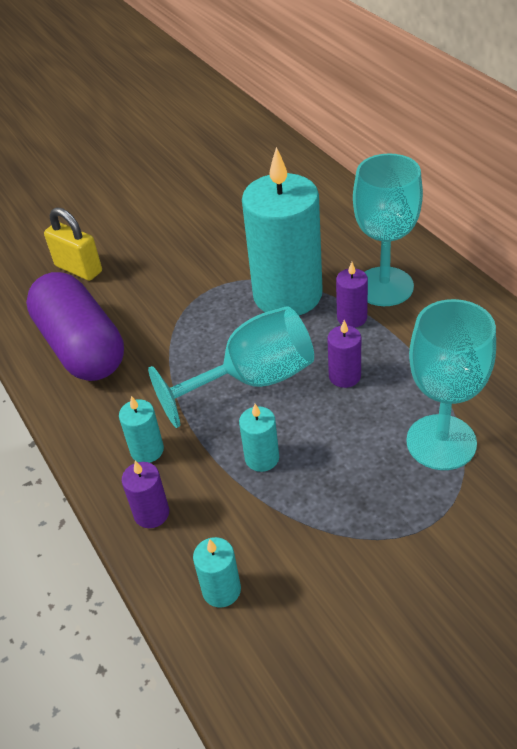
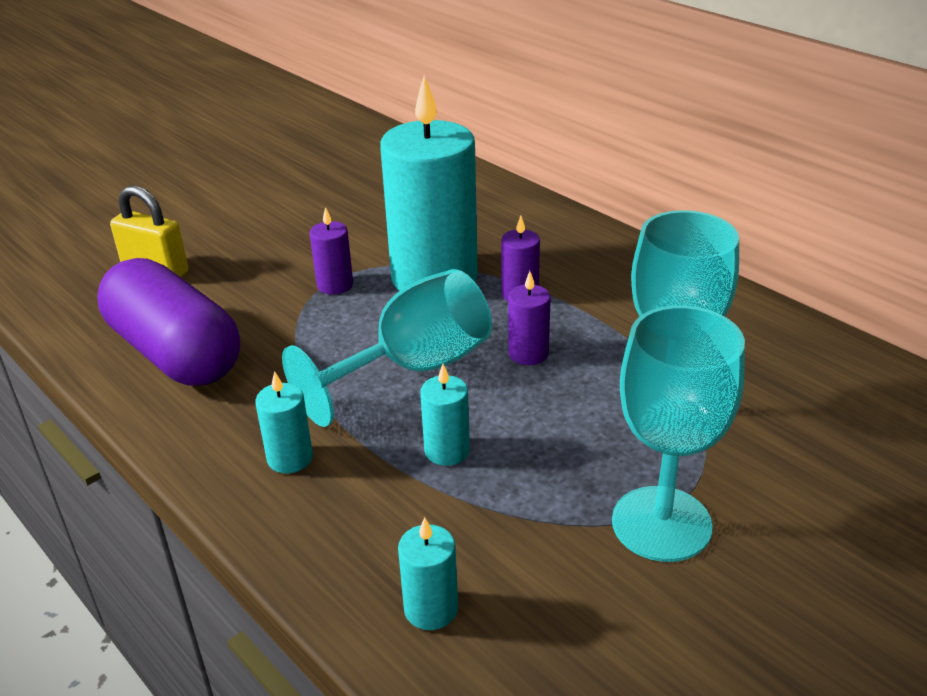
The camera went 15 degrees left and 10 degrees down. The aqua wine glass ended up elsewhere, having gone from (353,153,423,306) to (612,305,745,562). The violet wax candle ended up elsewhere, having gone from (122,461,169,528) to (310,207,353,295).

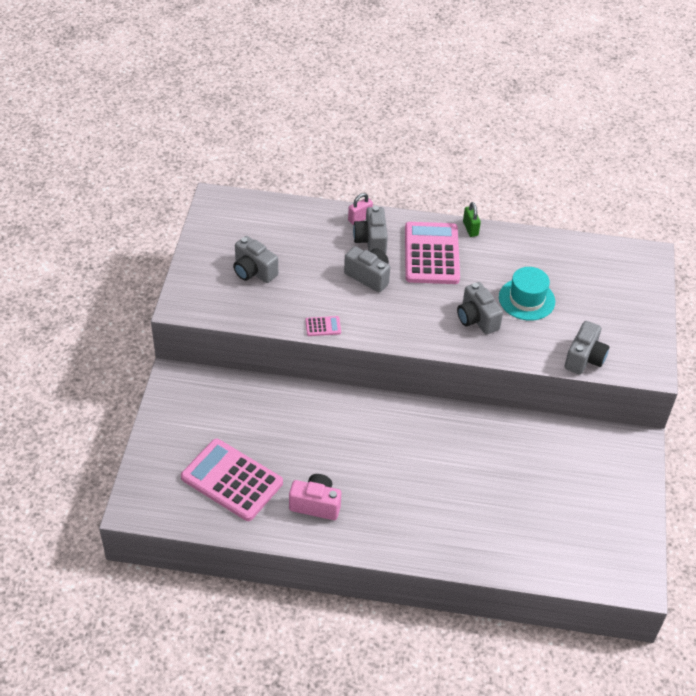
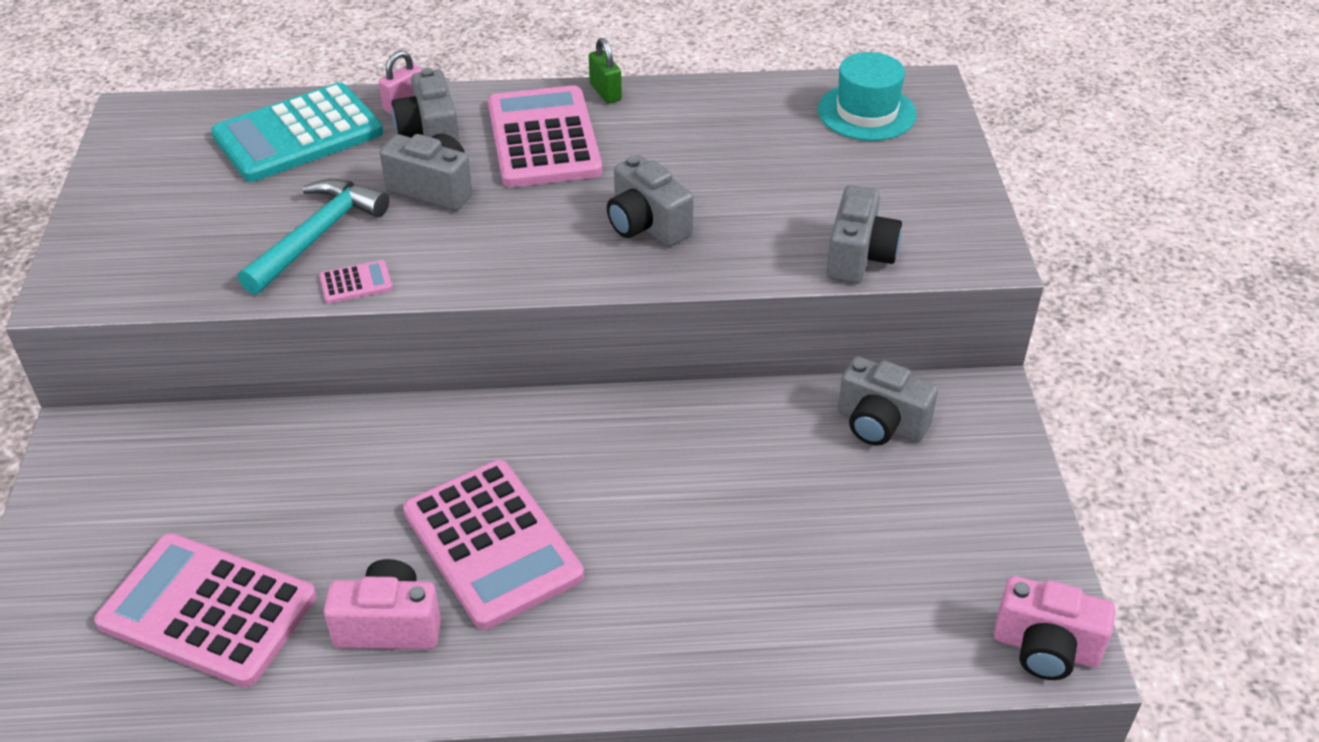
The camera went 10 degrees left and 5 degrees down. The gray photo camera ended up elsewhere, having gone from (233,236,278,283) to (838,356,938,446). The aqua tall hat ended up elsewhere, having gone from (499,267,555,321) to (818,52,917,141). The second view gained the aqua calculator at (211,82,383,182). The second view gained the aqua carpenter's hammer at (238,179,389,295). The second view gained the rose-pink calculator at (403,460,584,630). The second view gained the rose-pink photo camera at (994,576,1115,680).

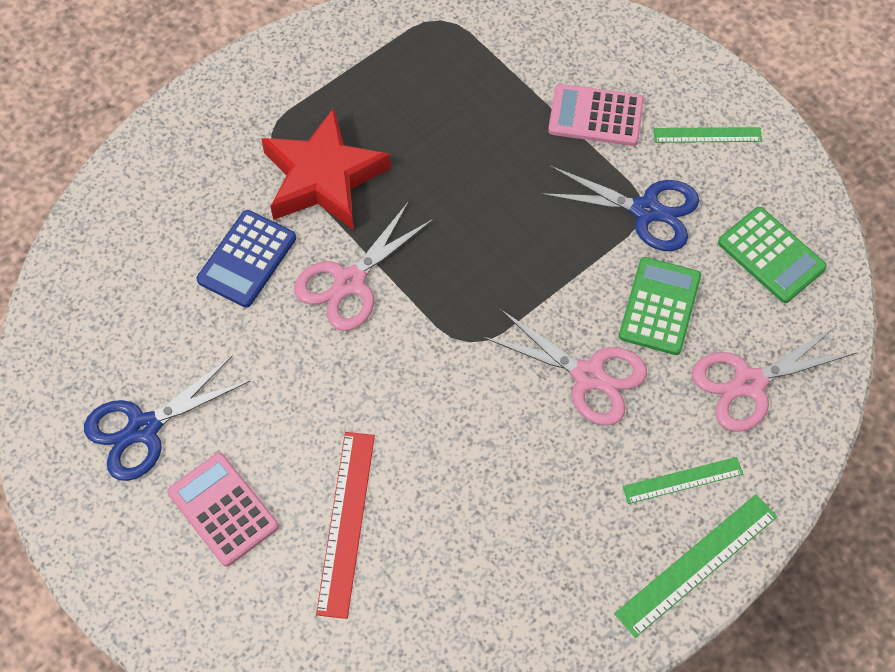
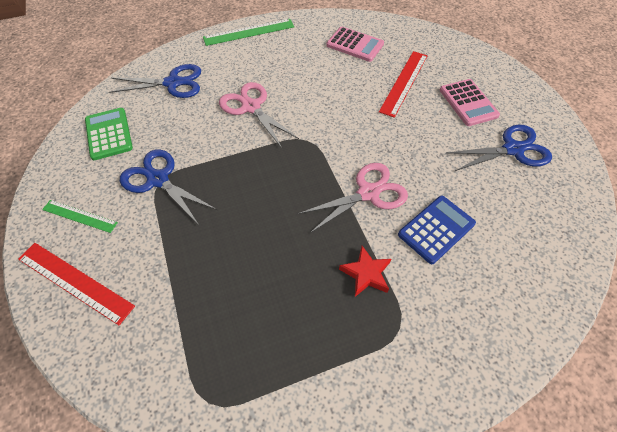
The camera went 160 degrees left and 5 degrees down. The rose-pink calculator ended up elsewhere, having gone from (548,84,644,146) to (326,27,384,62). The size of the crimson star at (261,108,391,229) changed by a factor of 0.50. The second view lost the emerald calculator at (619,257,701,355). What was the rose-pink pair of scissors at (692,325,856,432) turned into the cobalt pair of scissors at (109,64,201,98). The second view lost the emerald ruler at (622,457,743,504). The second view gained the crimson ruler at (18,243,135,325).

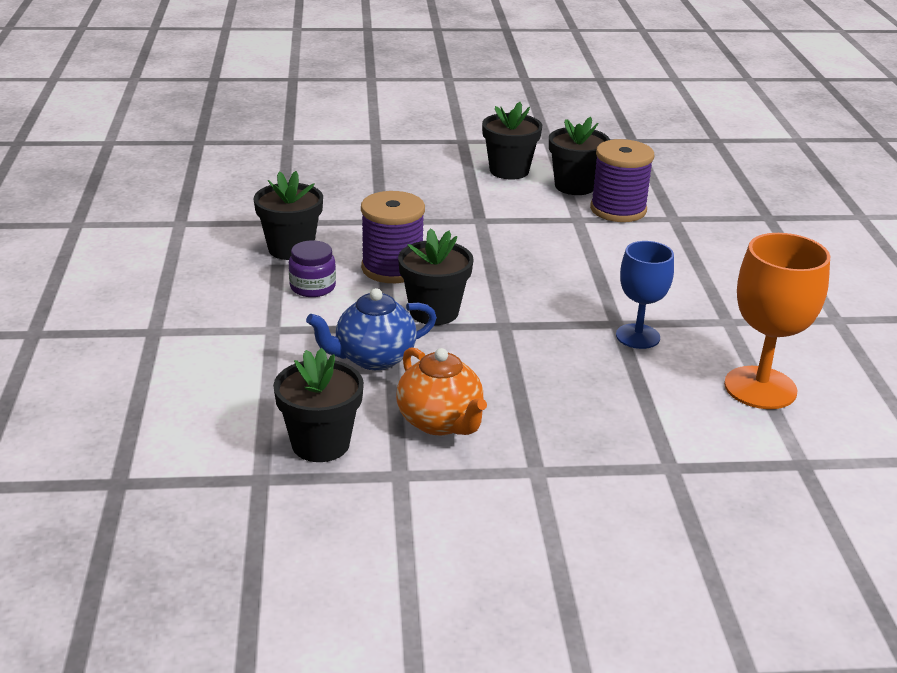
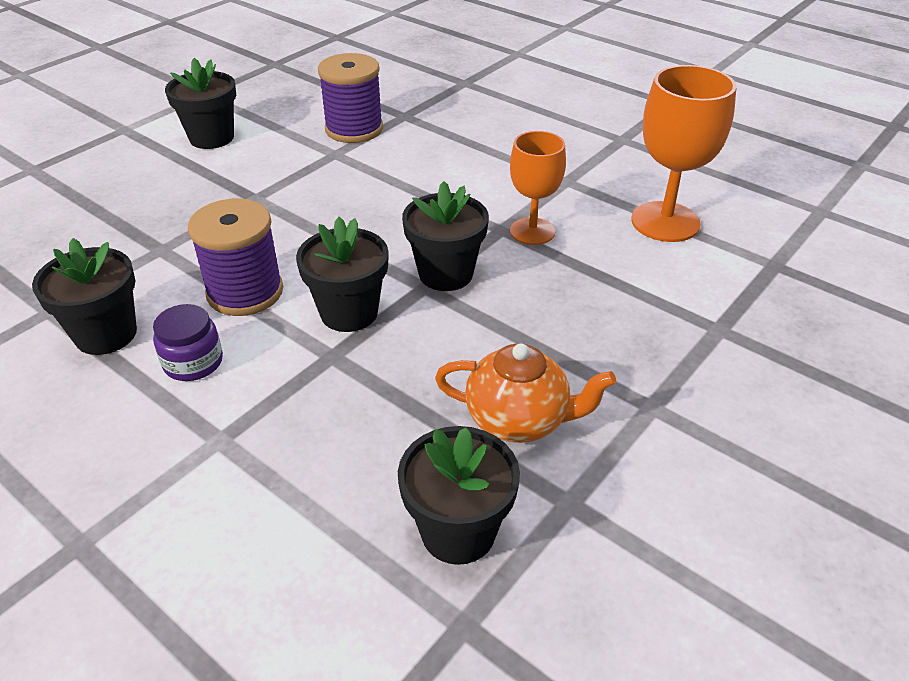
The camera went 45 degrees left and 10 degrees up. The ebony potted plant ended up elsewhere, having gone from (549,117,610,195) to (402,181,489,291). What was the cobalt wine glass at (616,241,674,349) turned into the orange wine glass at (510,131,566,245). The second view lost the cobalt china teapot at (306,288,437,370).

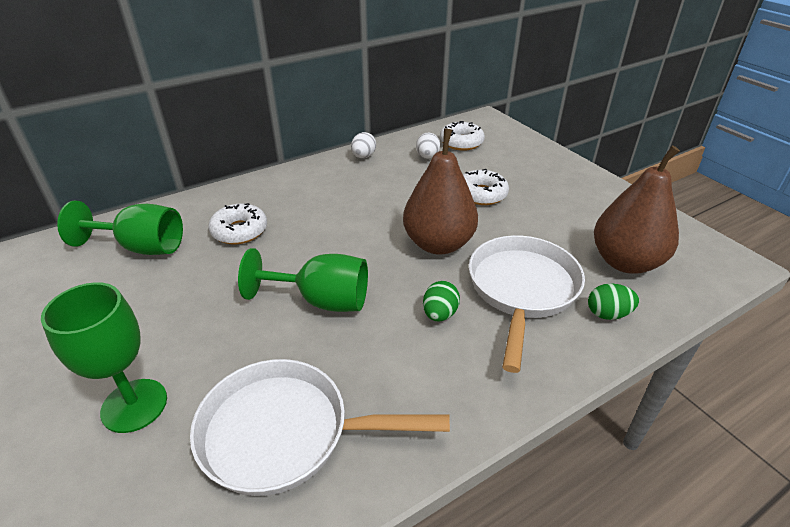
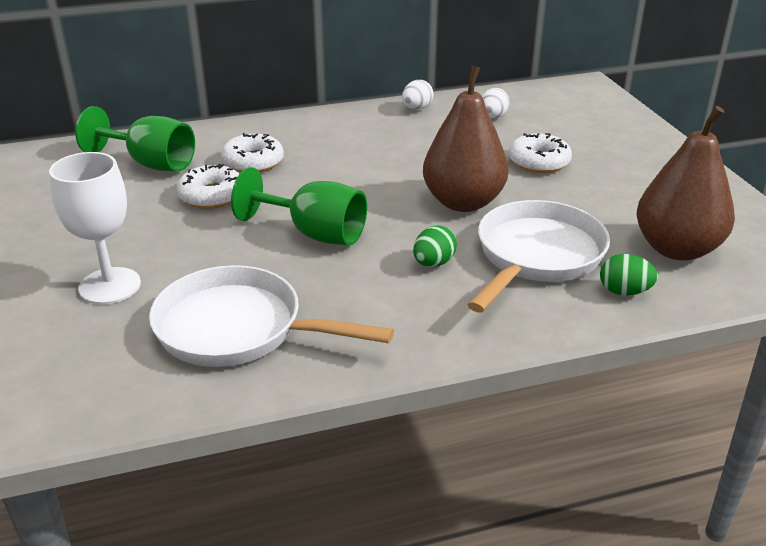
The camera went 15 degrees right and 5 degrees down. The white doughnut ended up elsewhere, having gone from (440,121,485,151) to (176,164,239,209). What was the emerald wine glass at (41,282,167,433) turned into the white wine glass at (49,152,141,304).

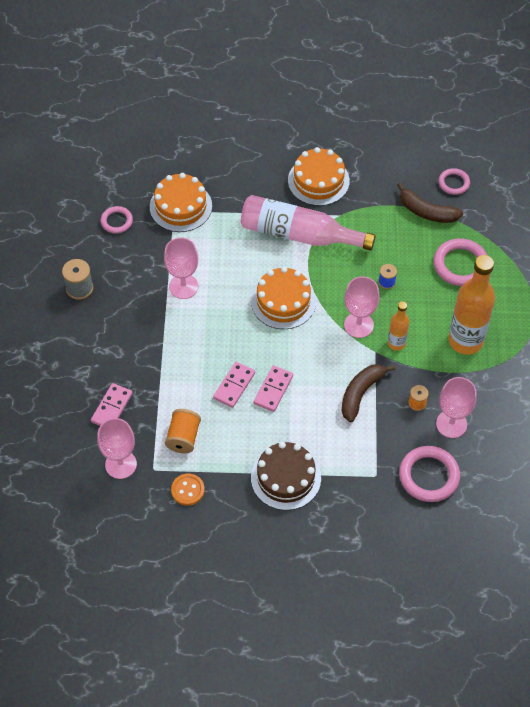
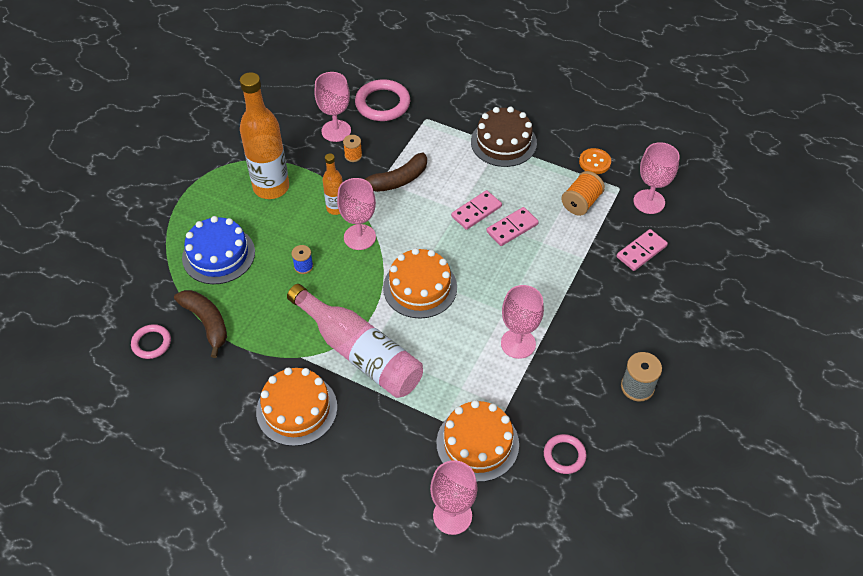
The camera went 155 degrees left and 5 degrees down. Where the rose-pink ring stood at (433,238,487,286), the cobalt layer cake came to stand at (182,216,255,284). The second view gained the rose-pink wine glass at (430,460,477,535).

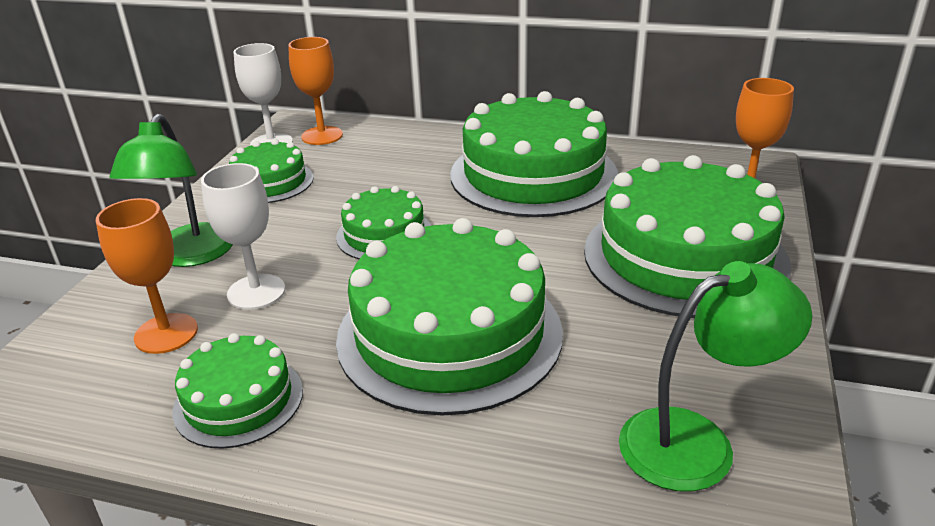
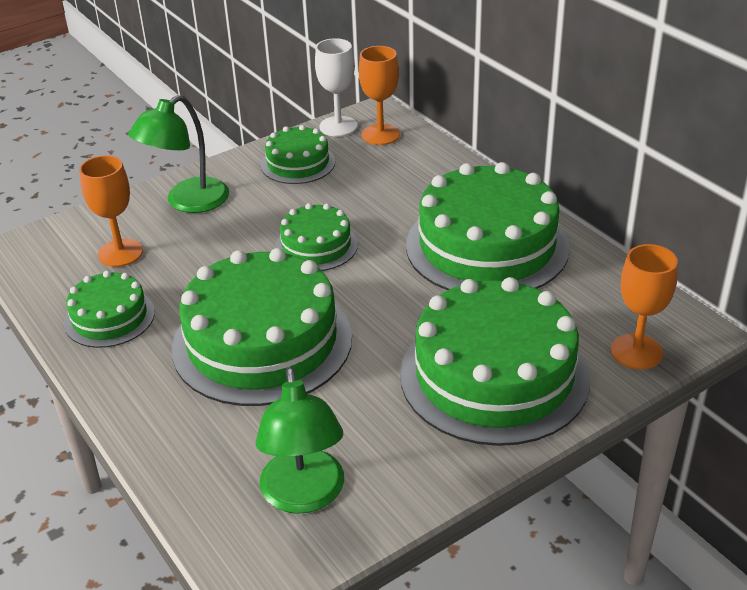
The camera went 40 degrees right and 5 degrees up. The second view lost the white wine glass at (201,163,285,310). The emerald lamp at (619,261,812,492) ended up facing another way, 60 degrees clockwise from before.

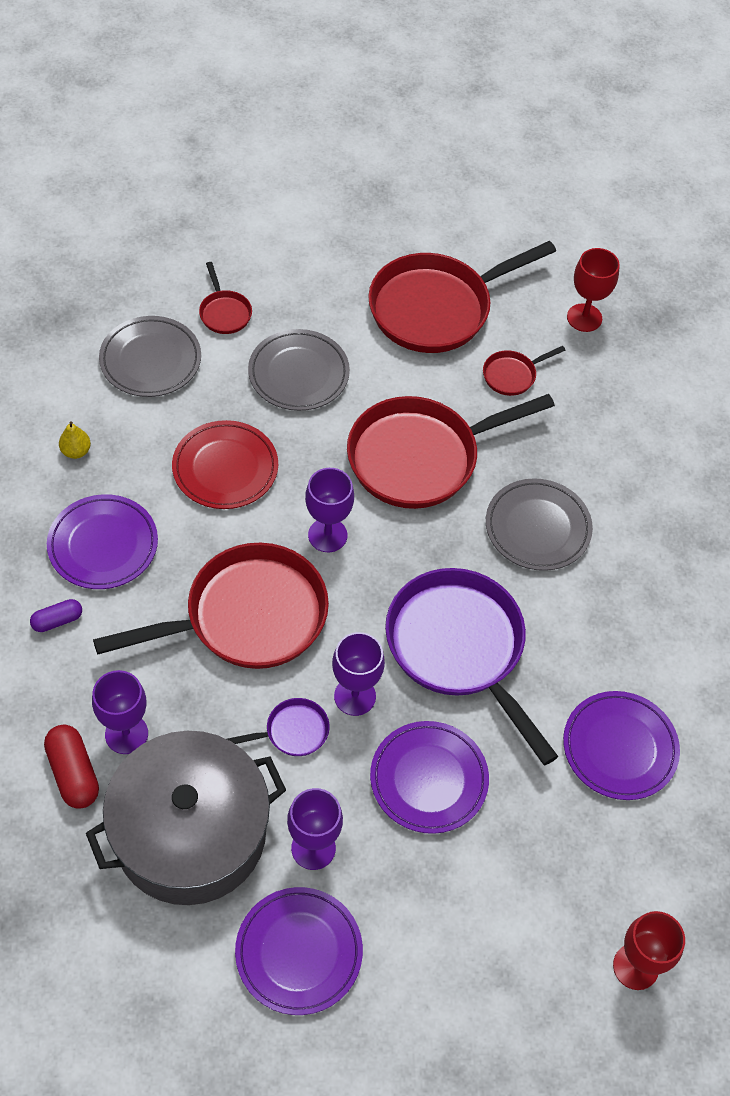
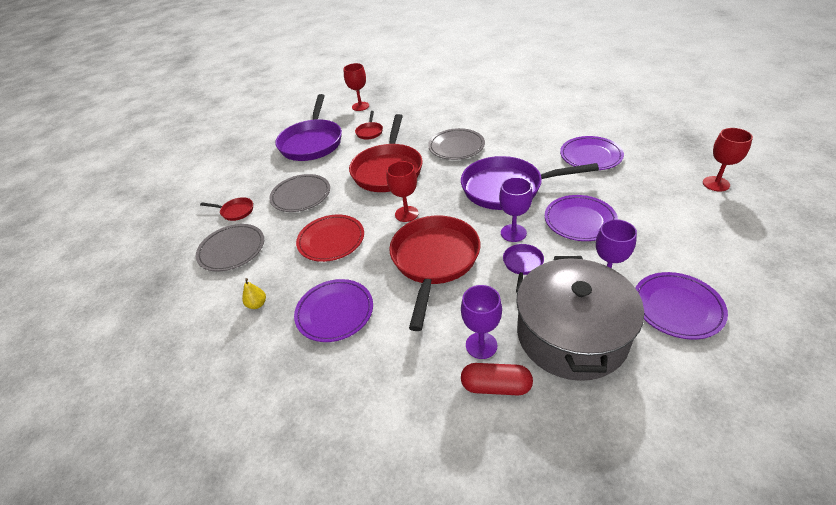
The camera went 50 degrees left and 15 degrees down. What was the crimson pan at (368,241,556,353) turned into the violet pan at (275,94,342,161). What was the violet wine glass at (305,468,354,552) turned into the crimson wine glass at (387,161,419,222). The second view lost the violet pill shape at (30,599,82,632).

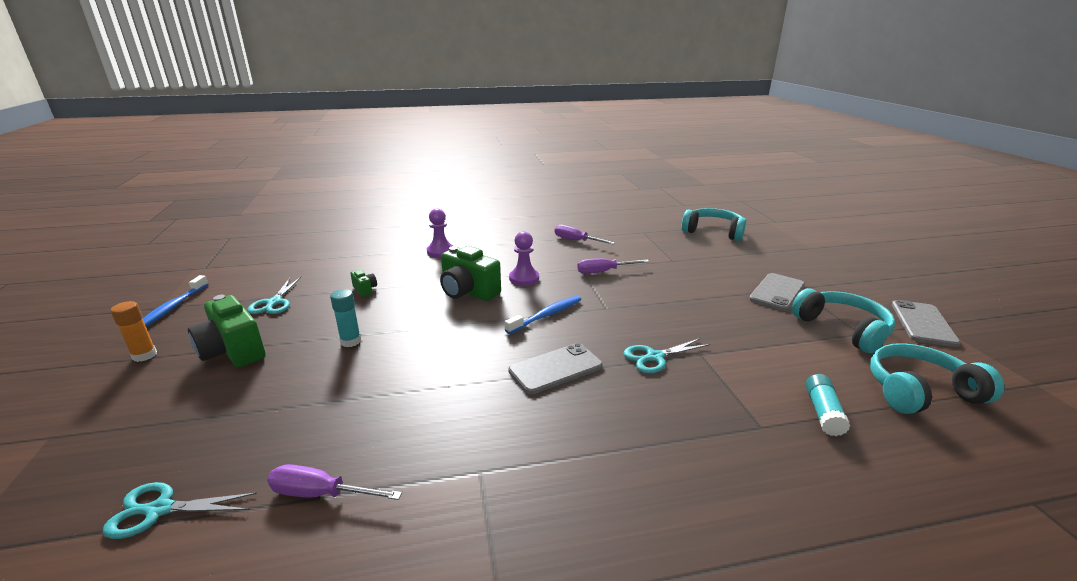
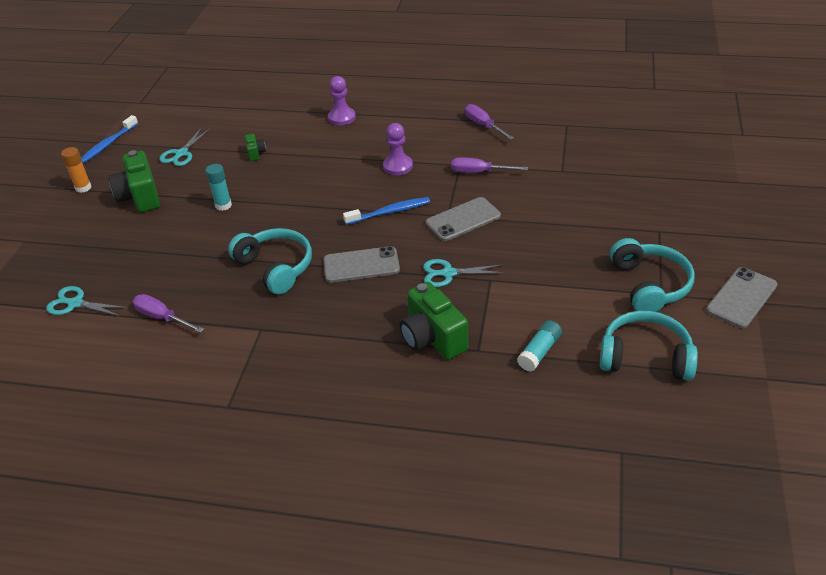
The camera went 25 degrees right and 15 degrees up. The aqua headphones ended up elsewhere, having gone from (682,208,746,241) to (228,228,312,294). The emerald photo camera ended up elsewhere, having gone from (440,246,501,301) to (400,282,468,360). The gray phone ended up elsewhere, having gone from (749,273,805,311) to (426,197,501,241).

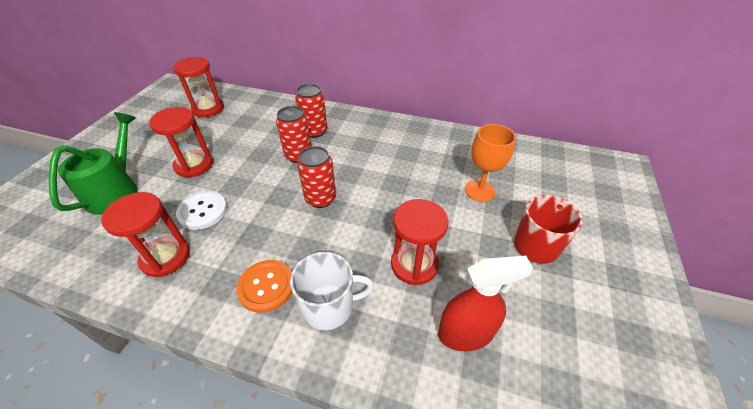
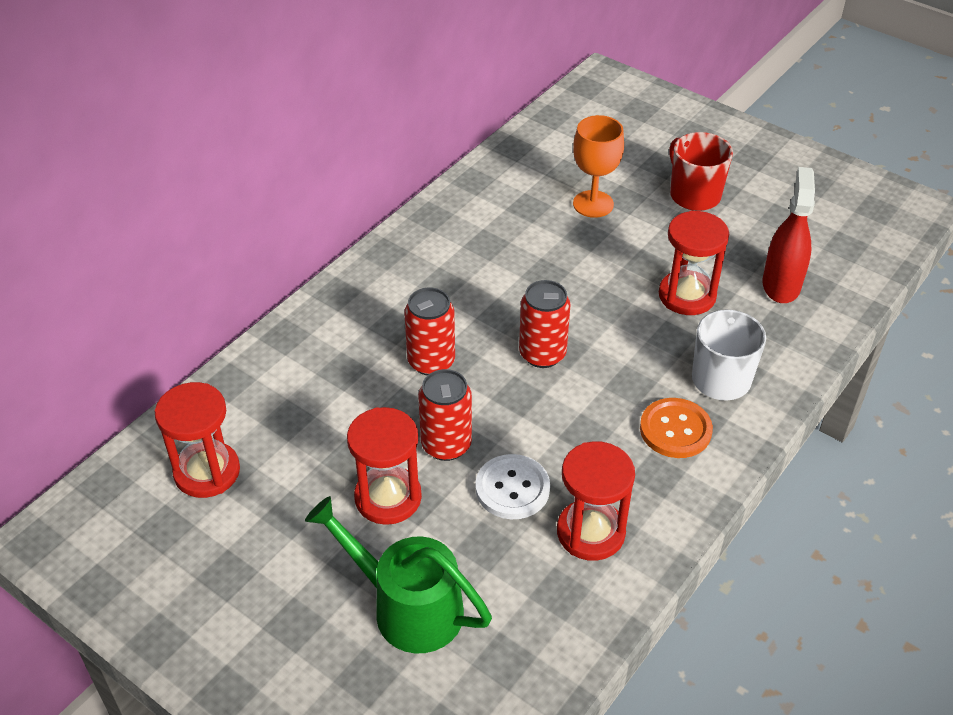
The camera went 70 degrees left and 0 degrees up. The crimson soda can ended up elsewhere, having gone from (295,84,327,138) to (418,369,472,461).

